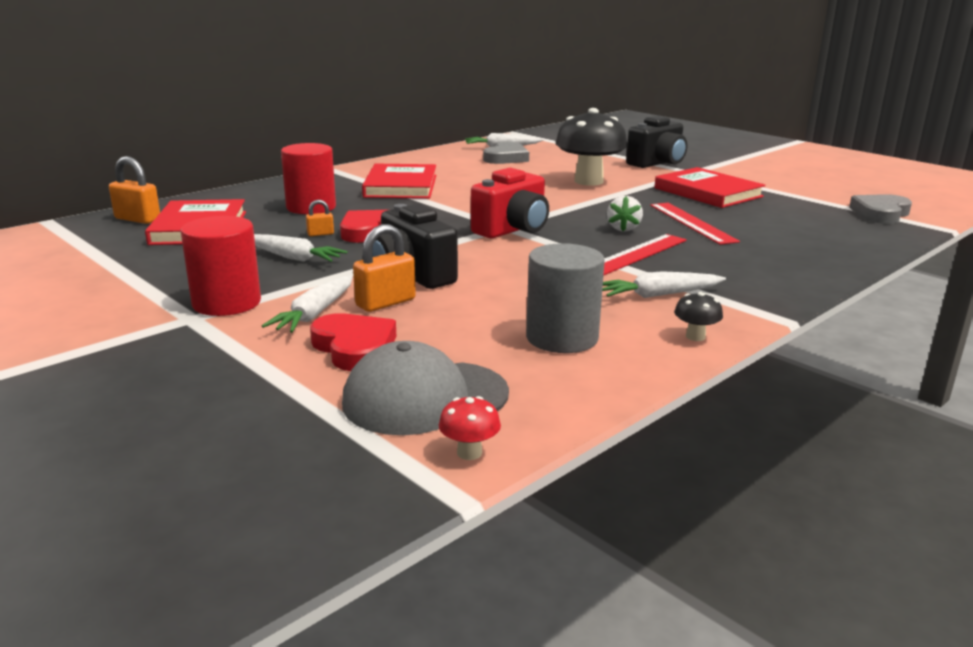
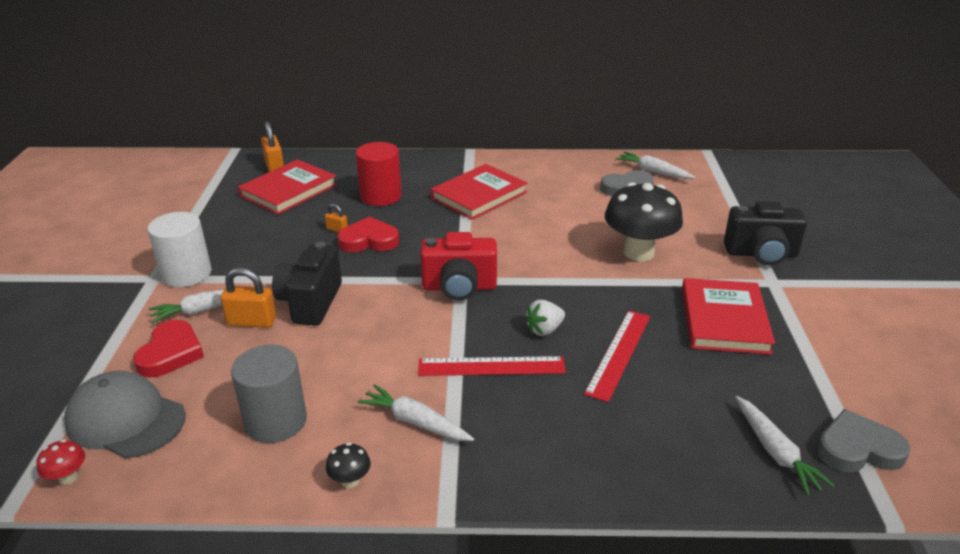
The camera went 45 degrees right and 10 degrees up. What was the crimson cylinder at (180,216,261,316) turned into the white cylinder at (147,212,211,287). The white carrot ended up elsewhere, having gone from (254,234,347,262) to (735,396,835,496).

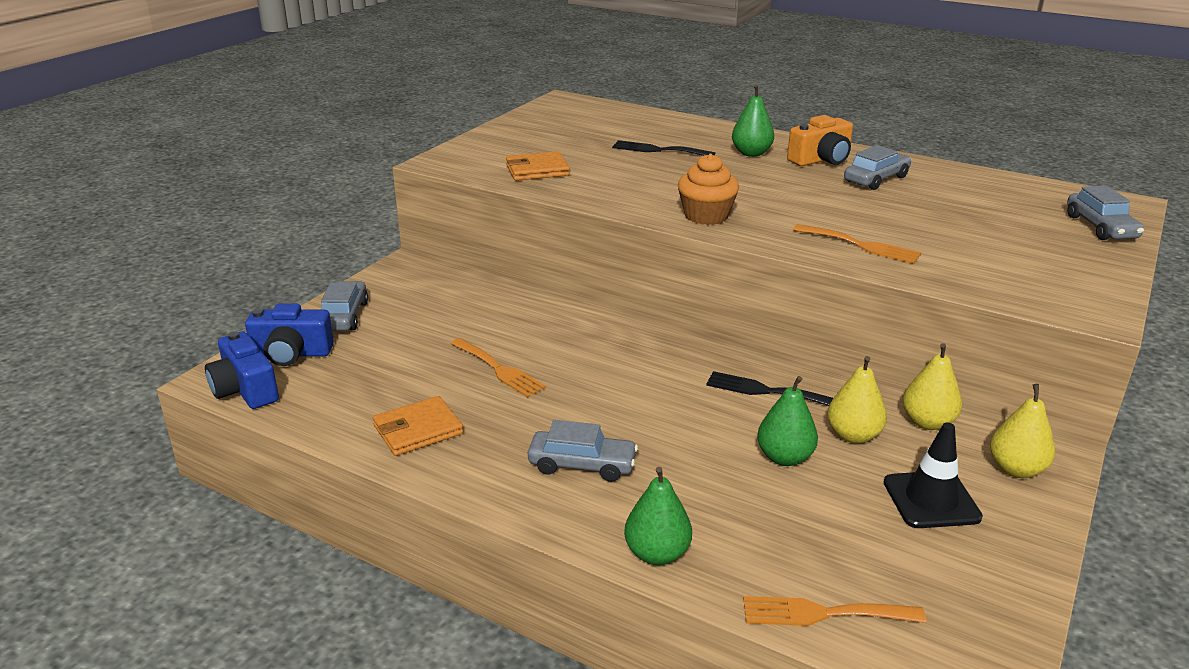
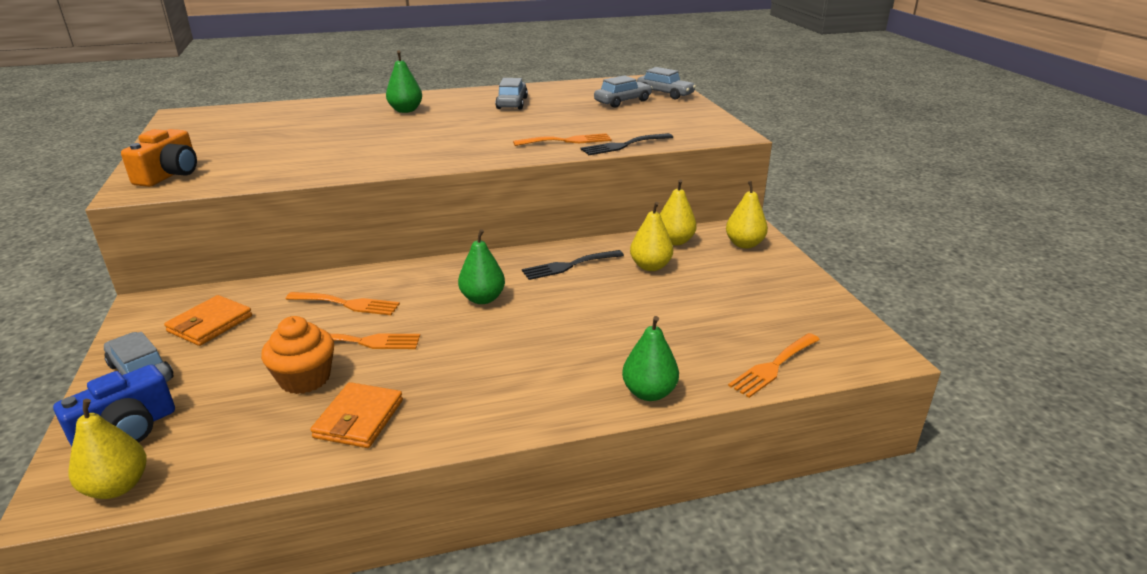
The camera went 45 degrees left and 0 degrees up. The orange photo camera ended up elsewhere, having gone from (787,115,853,166) to (121,129,197,187). The ebony fork ended up elsewhere, having gone from (612,140,715,156) to (580,133,673,155). The orange wallet ended up elsewhere, having gone from (506,151,570,181) to (164,295,252,346). The orange cupcake ended up elsewhere, having gone from (678,154,739,225) to (261,316,334,394). Where the cobalt photo camera stood at (205,331,279,409), the bright yellow pear fruit came to stand at (69,399,147,499). The emerald pear fruit ended up elsewhere, having gone from (757,376,818,466) to (458,229,505,304). The gray car ended up elsewhere, having gone from (528,420,638,482) to (594,75,652,108). The second view lost the ebony traffic cone at (884,423,983,528). The second view gained the orange fork at (286,292,400,315).

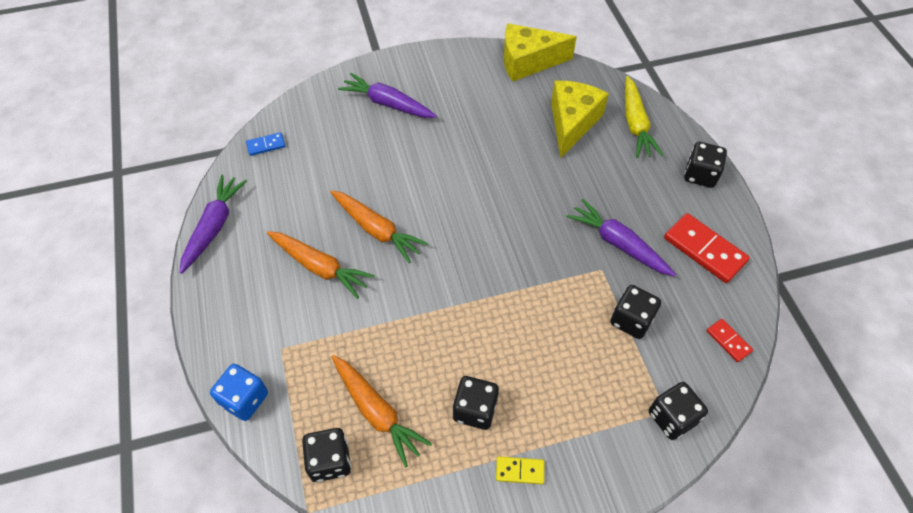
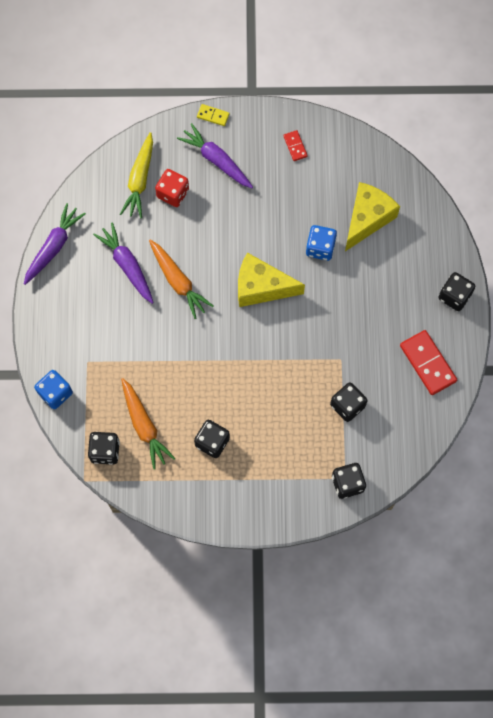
The camera went 15 degrees right and 15 degrees up. The bright yellow piece of cheese ended up elsewhere, having gone from (504,23,577,82) to (238,253,305,307). The bright yellow carrot ended up elsewhere, having gone from (625,76,663,158) to (120,132,153,218). The second view lost the cobalt domino piece at (246,132,285,156). The violet carrot ended up elsewhere, having gone from (566,199,676,277) to (93,223,154,304). The second view lost the orange carrot at (267,231,375,299). The crimson domino piece ended up elsewhere, having gone from (707,319,753,362) to (283,130,308,161). The bright yellow domino piece ended up elsewhere, having gone from (496,457,544,484) to (197,104,230,126). The second view gained the crimson game die at (155,169,189,207). The second view gained the cobalt game die at (306,225,337,261).

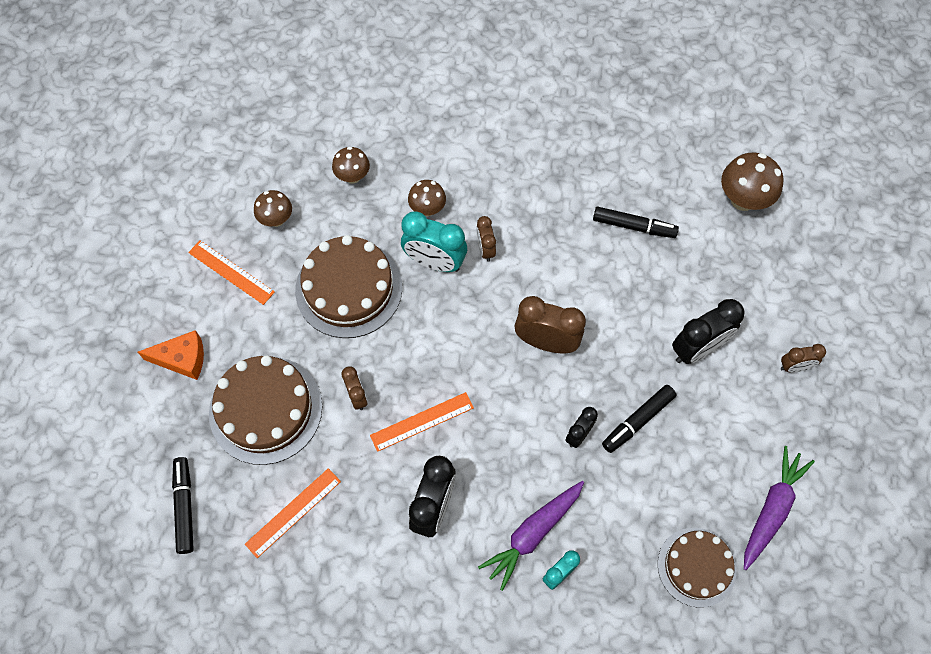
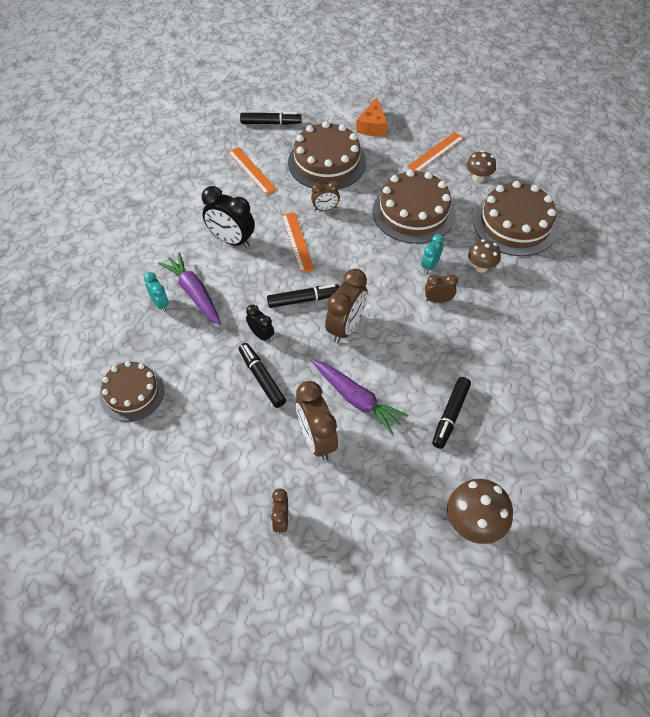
The camera went 100 degrees right and 10 degrees down. Where the russet toadstool stood at (332,147,370,183), the russet layer cake came to stand at (473,181,558,256). The size of the aqua clock at (401,211,467,272) changed by a factor of 0.56. What was the ebony clock at (672,299,745,364) turned into the russet clock at (296,381,338,460). The violet carrot ended up elsewhere, having gone from (744,446,815,570) to (312,360,408,435). The second view gained the ebony felt pen at (267,284,340,308).

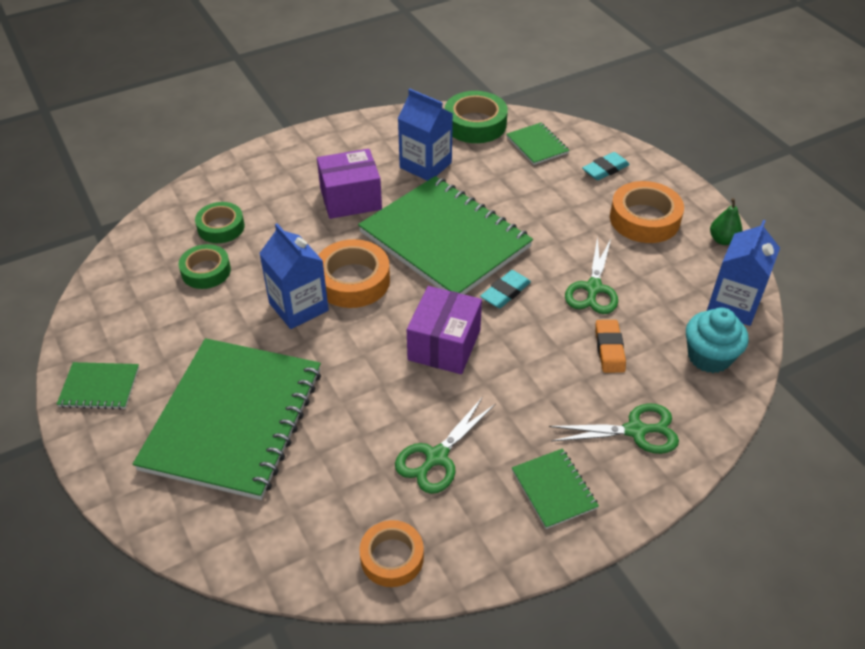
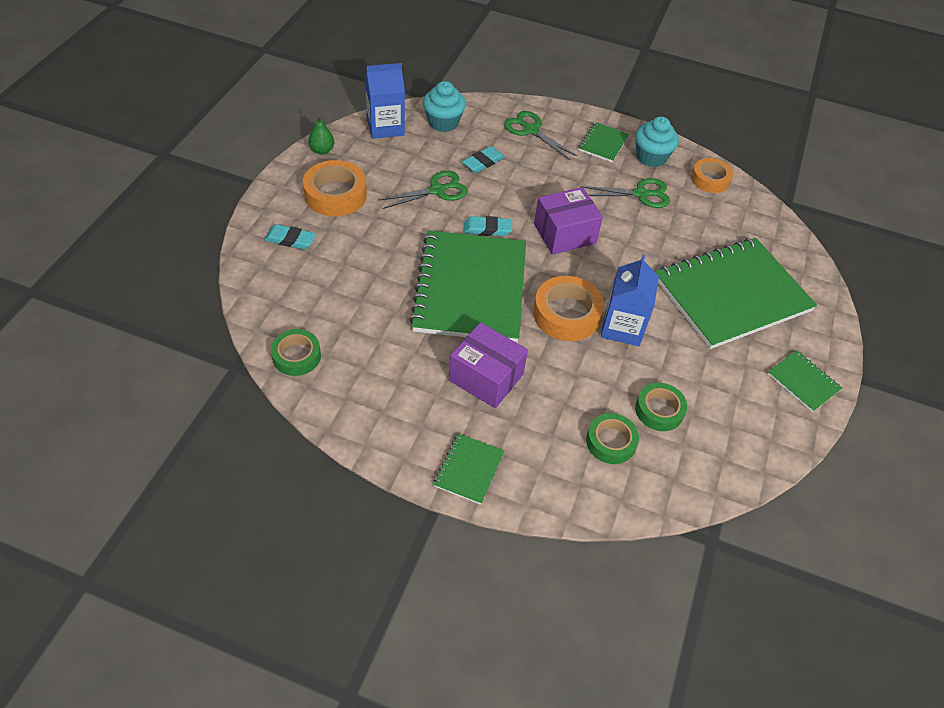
The camera went 135 degrees left and 5 degrees up. The second view lost the cobalt carton at (398,89,453,181). The size of the emerald tape at (445,91,508,143) changed by a factor of 0.66. The emerald notebook ended up elsewhere, having gone from (506,123,569,165) to (433,433,504,505). What was the orange eraser at (595,320,626,373) turned into the aqua eraser at (462,146,505,173). The second view gained the aqua cupcake at (635,116,679,167).

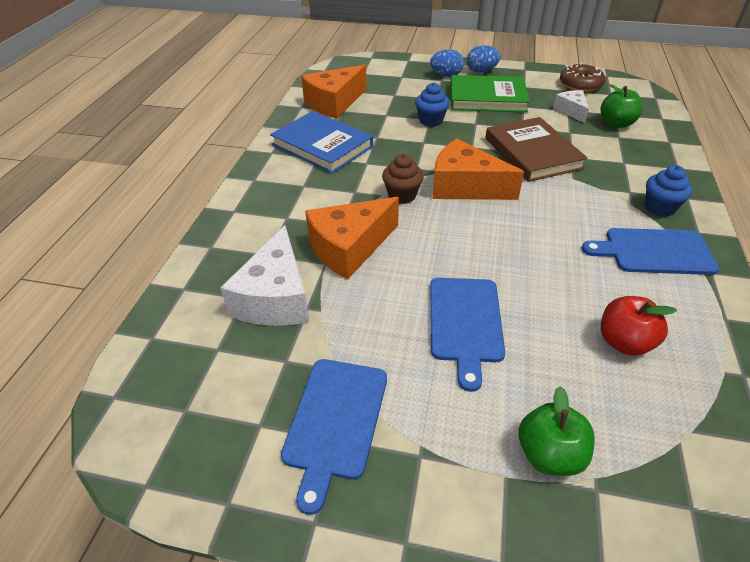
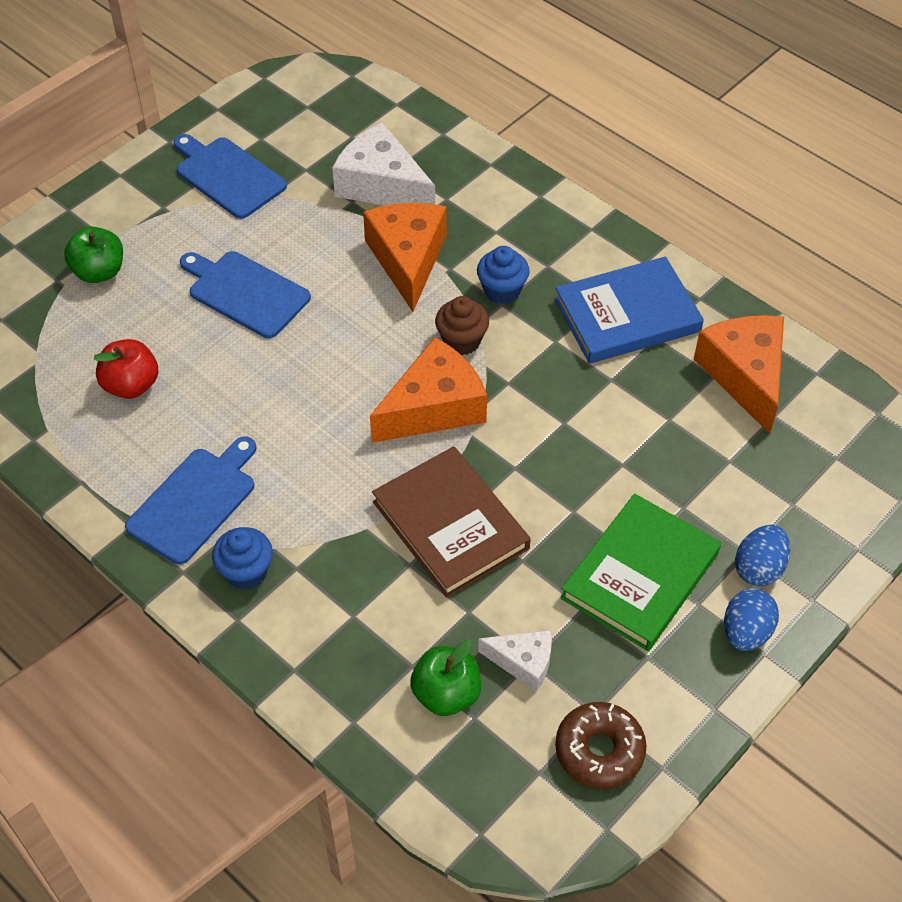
The camera went 120 degrees right and 10 degrees up. The cobalt cupcake ended up elsewhere, having gone from (415,82,450,127) to (477,246,530,304). The russet hardcover at (485,117,588,182) ended up facing another way, 45 degrees clockwise from before.

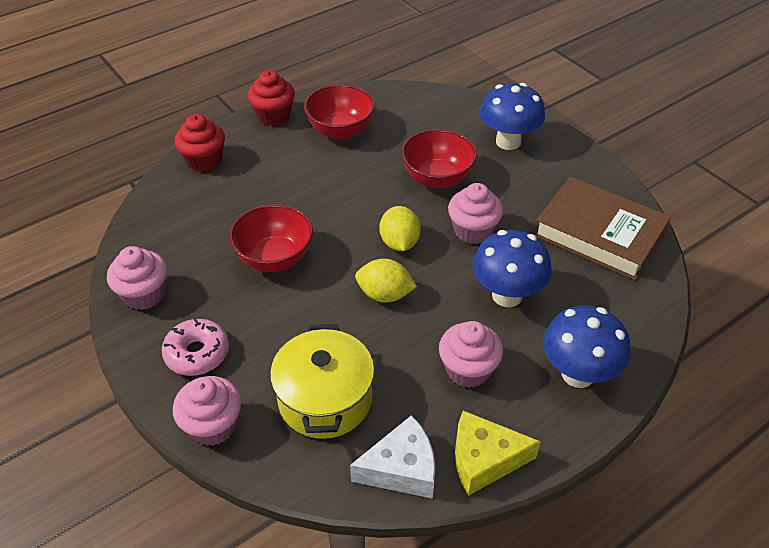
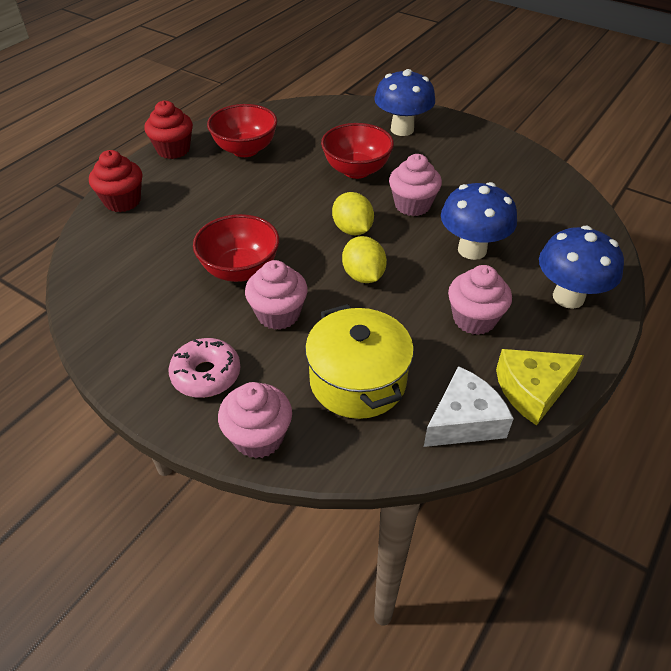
The camera went 20 degrees left and 0 degrees up. The second view lost the russet hardcover at (534,176,671,280). The rose-pink cupcake ended up elsewhere, having gone from (107,246,167,310) to (245,260,308,330). The bright yellow citrus fruit at (355,259,417,303) ended up facing another way, 75 degrees clockwise from before.

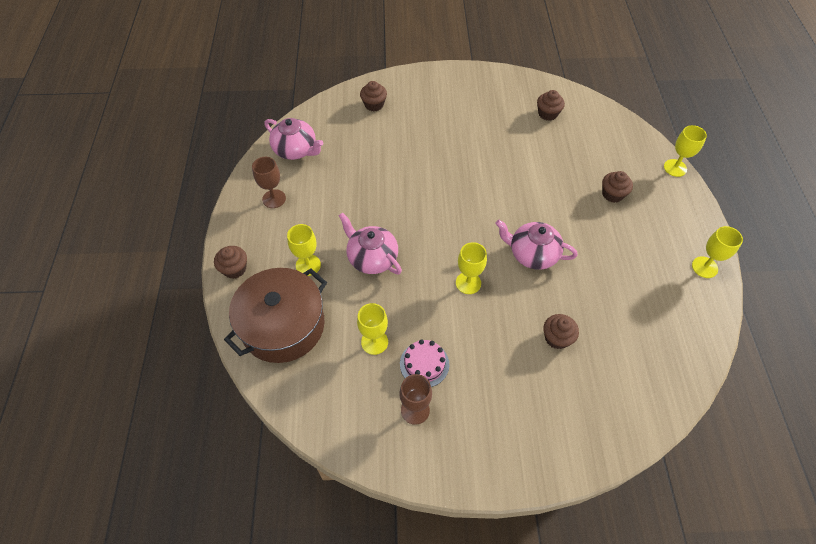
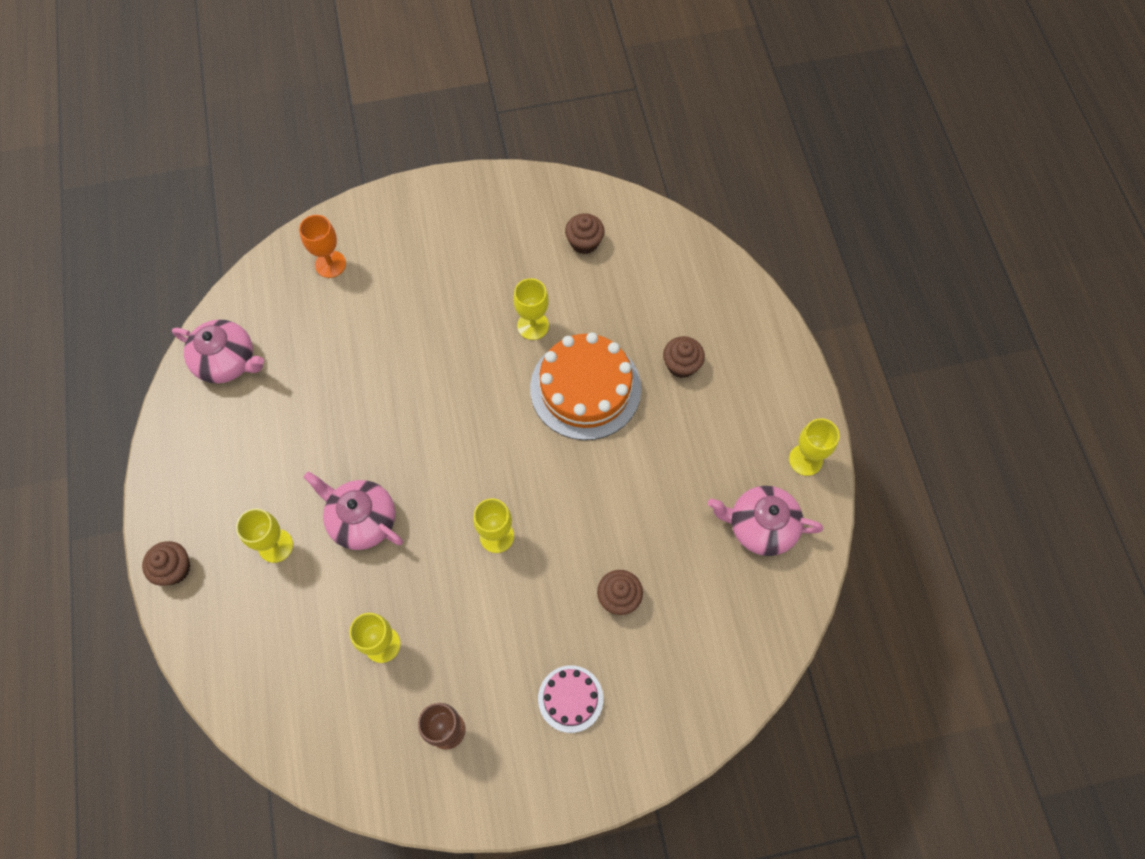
The camera went 10 degrees left and 10 degrees up. Where the russet cupcake stood at (360,81,387,111), the orange wine glass came to stand at (299,215,346,278). The bright yellow wine glass ended up elsewhere, having gone from (664,125,707,177) to (513,278,549,340). The second view lost the russet wine glass at (252,157,286,208). The rose-pink china teapot ended up elsewhere, having gone from (495,220,578,270) to (708,486,823,556). The second view lost the russet pot at (224,268,327,363). The rose-pink layer cake ended up elsewhere, having gone from (400,339,449,387) to (538,665,603,733). The second view gained the orange layer cake at (530,332,641,440).

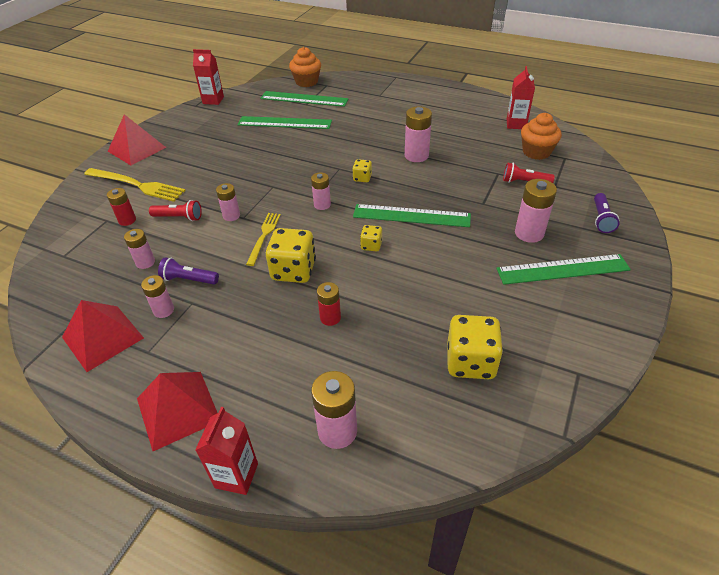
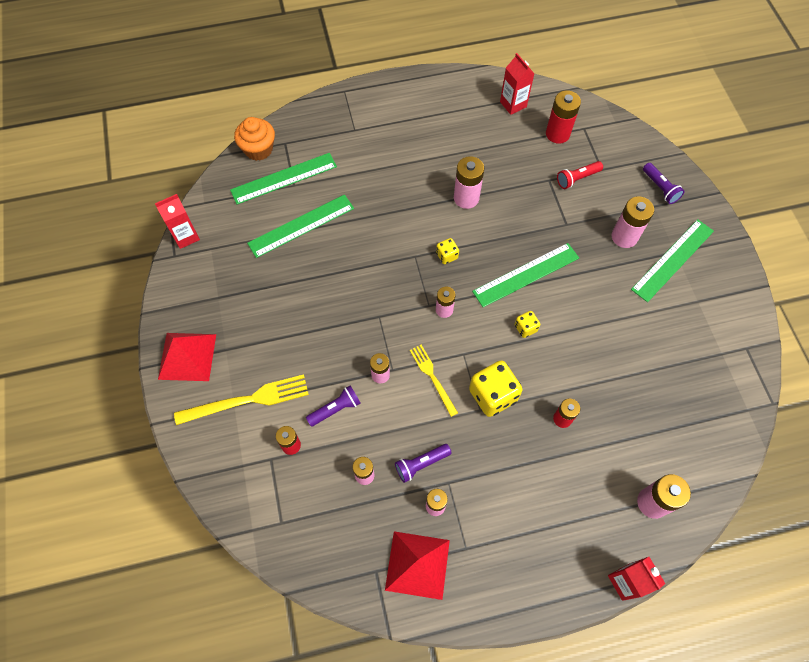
The camera went 40 degrees left and 20 degrees up. Where the orange cupcake stood at (521,113,562,160), the crimson AA battery came to stand at (546,90,581,144). What was the crimson flashlight at (149,200,202,221) turned into the violet flashlight at (306,385,361,427). The second view lost the bright yellow game die at (447,315,503,379). The second view lost the crimson solid pyramid at (137,372,217,451).

